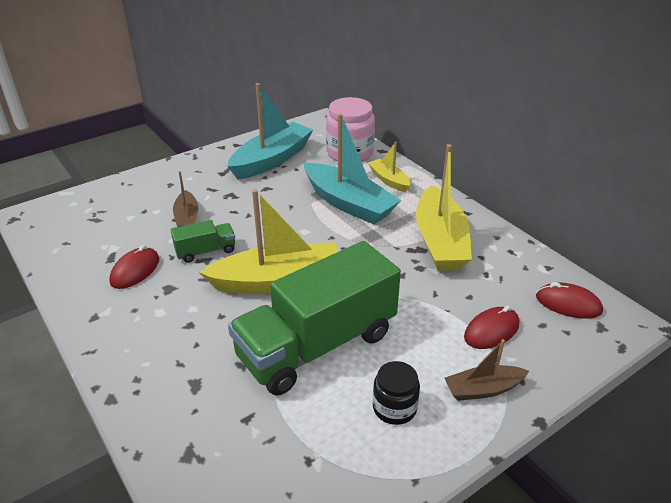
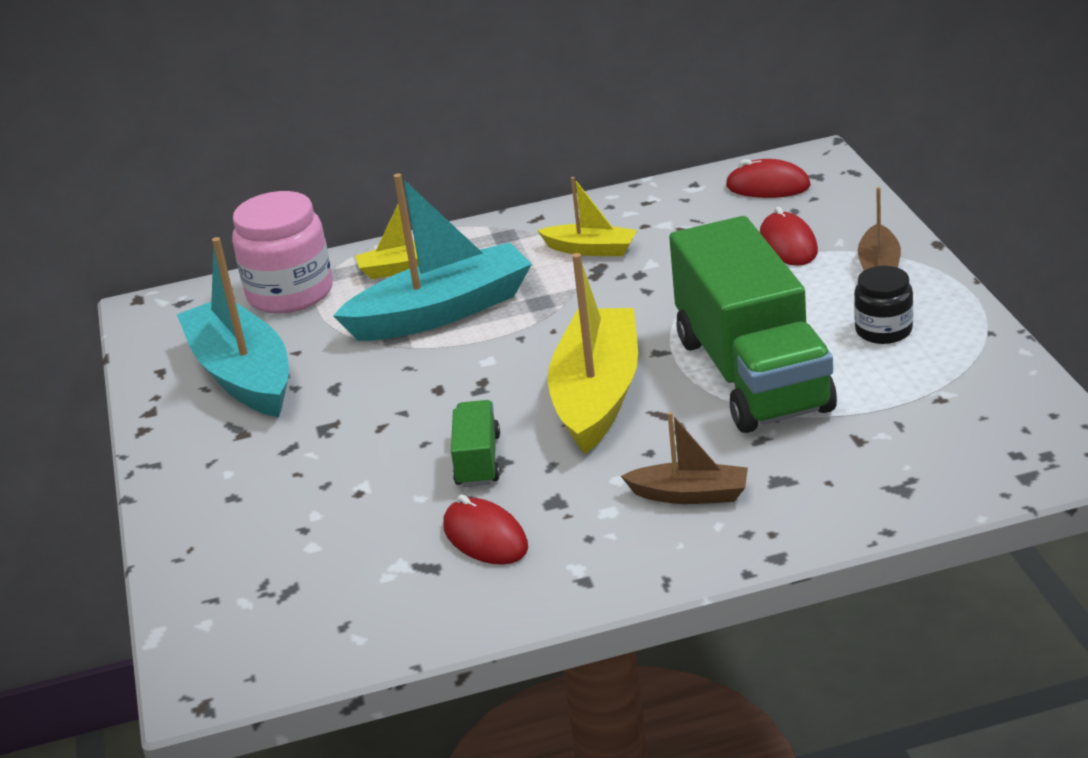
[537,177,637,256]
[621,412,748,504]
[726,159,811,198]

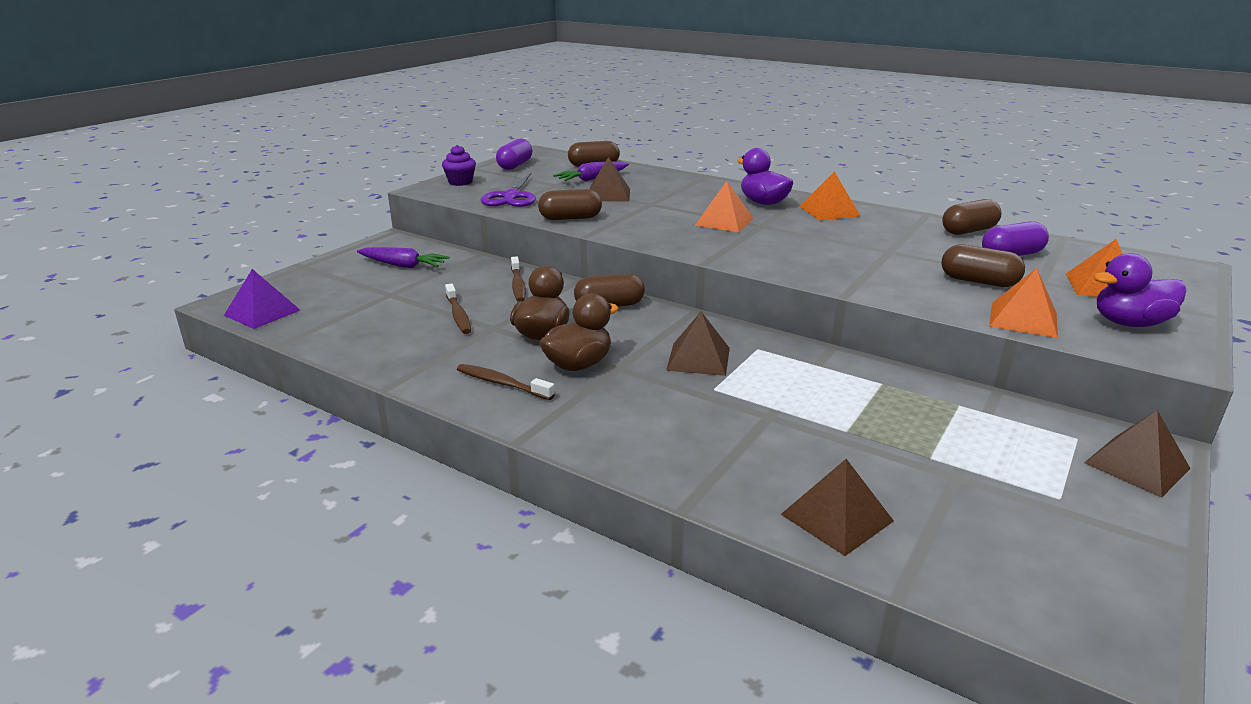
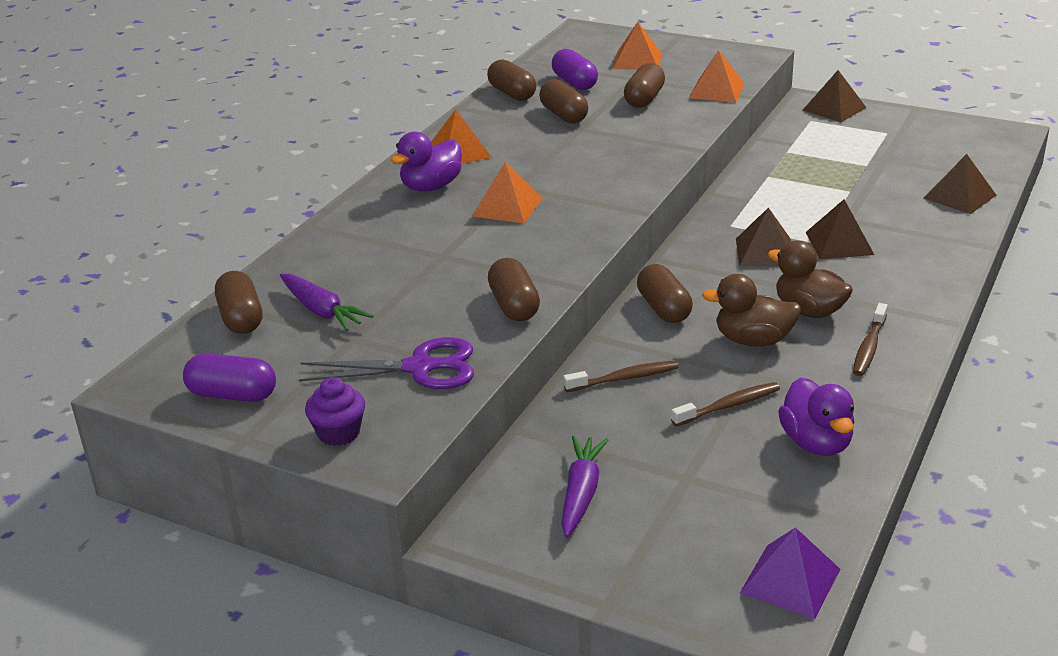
[805,199,874,259]
[778,377,854,456]
[539,79,588,124]

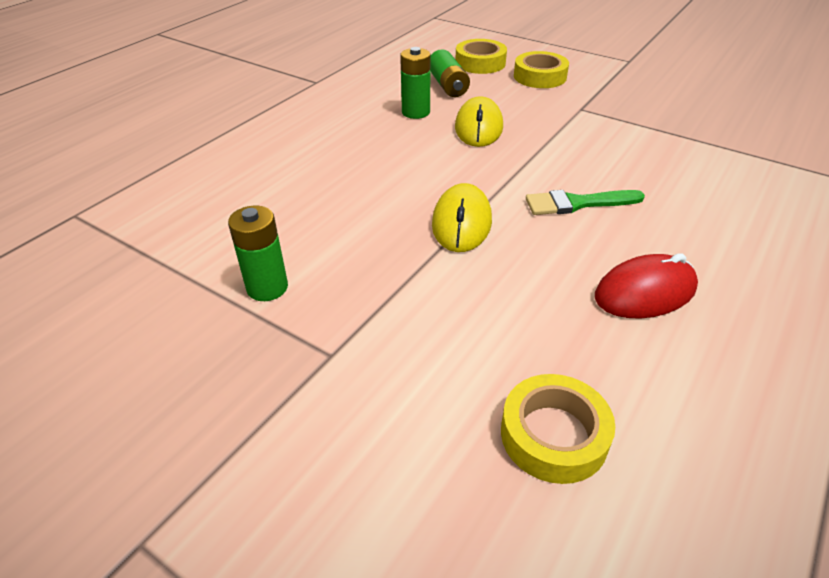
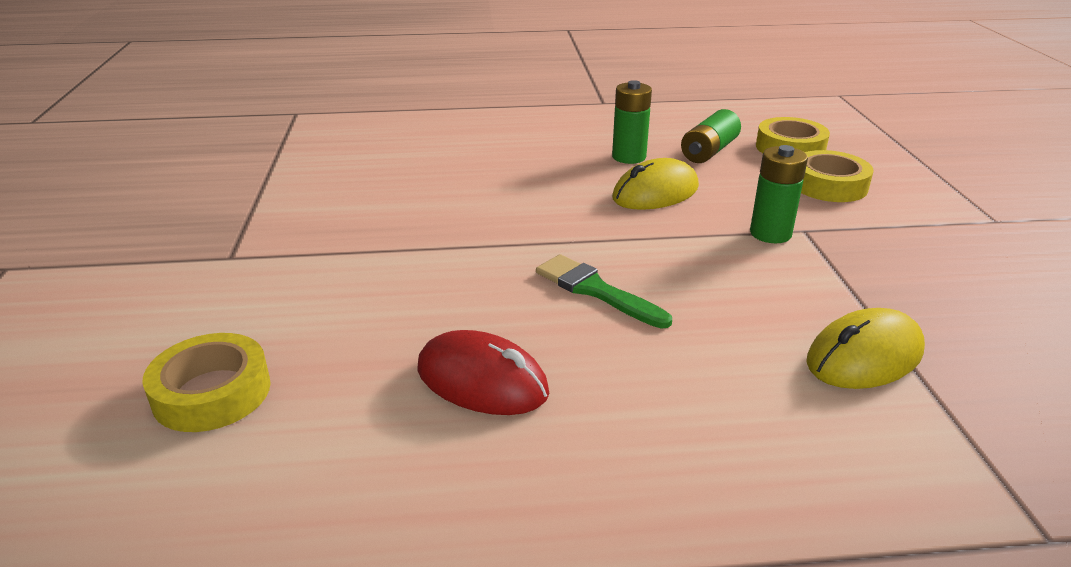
[806,308,925,389]
[750,145,808,243]

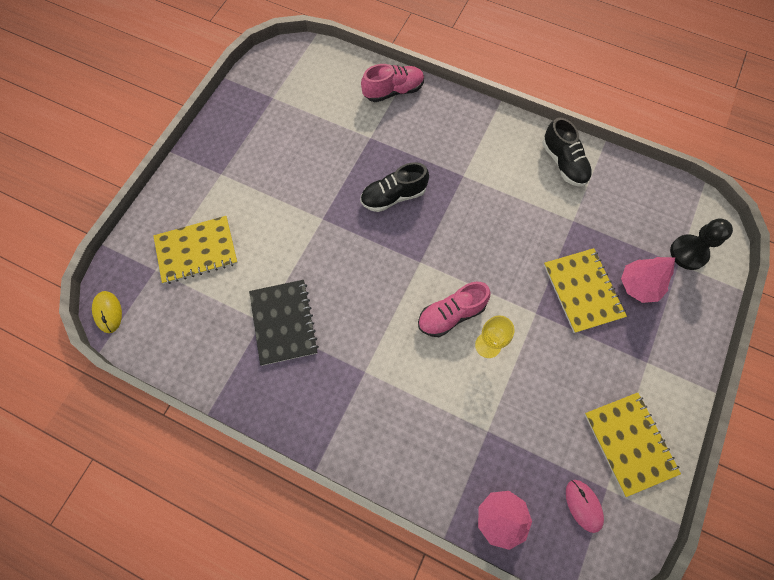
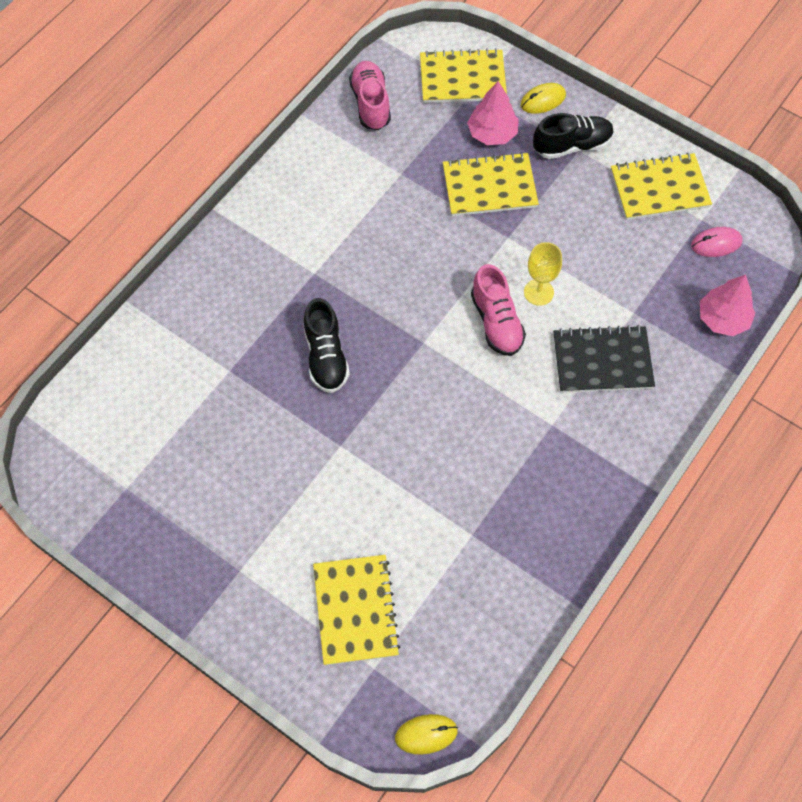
[349,61,391,130]
[533,113,614,159]
[420,48,507,103]
[553,325,655,393]
[520,83,566,114]

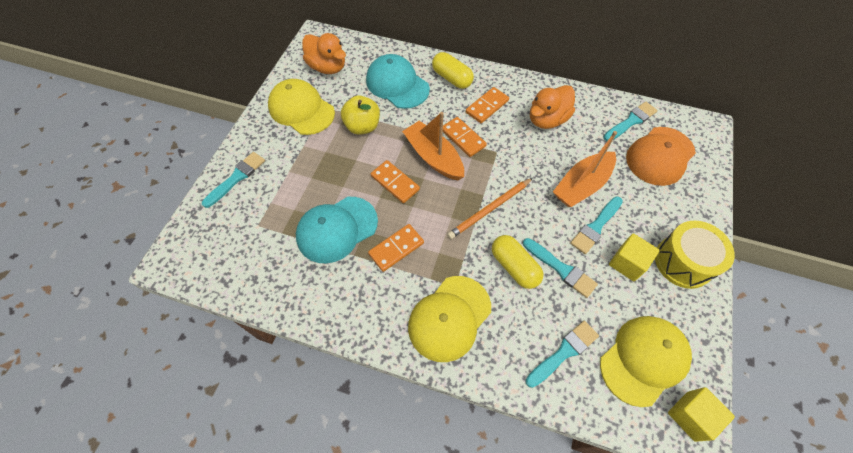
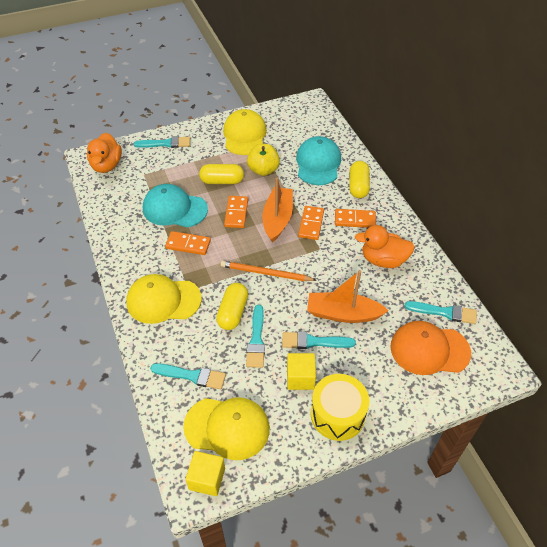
[87,133,122,173]
[199,164,244,184]

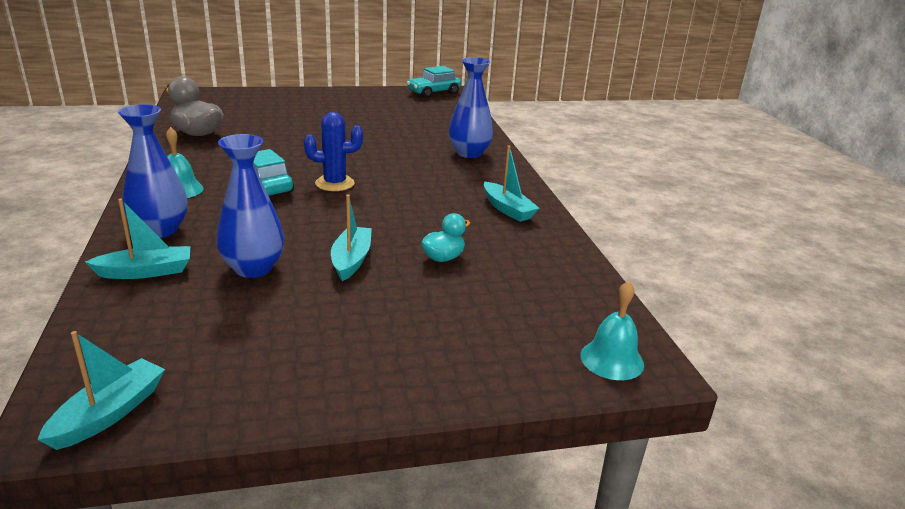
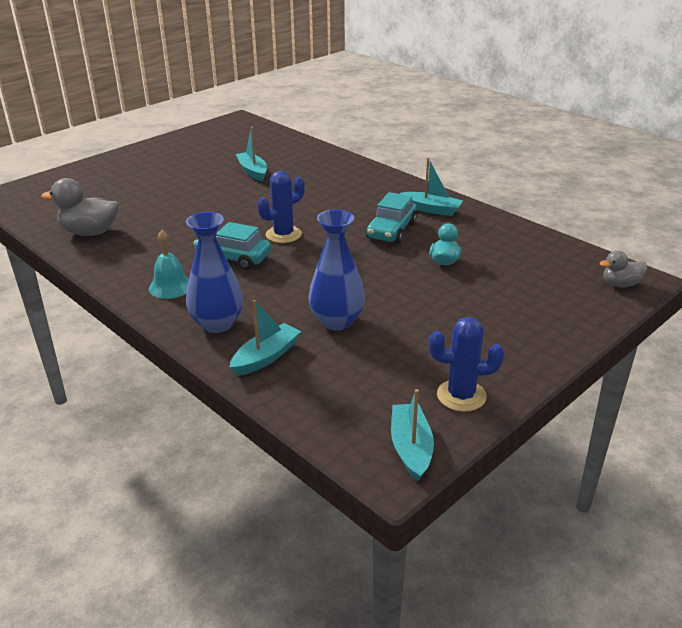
[449,57,493,158] (first image)
[366,192,417,244]
[236,127,267,182]
[600,250,647,287]
[429,317,504,412]

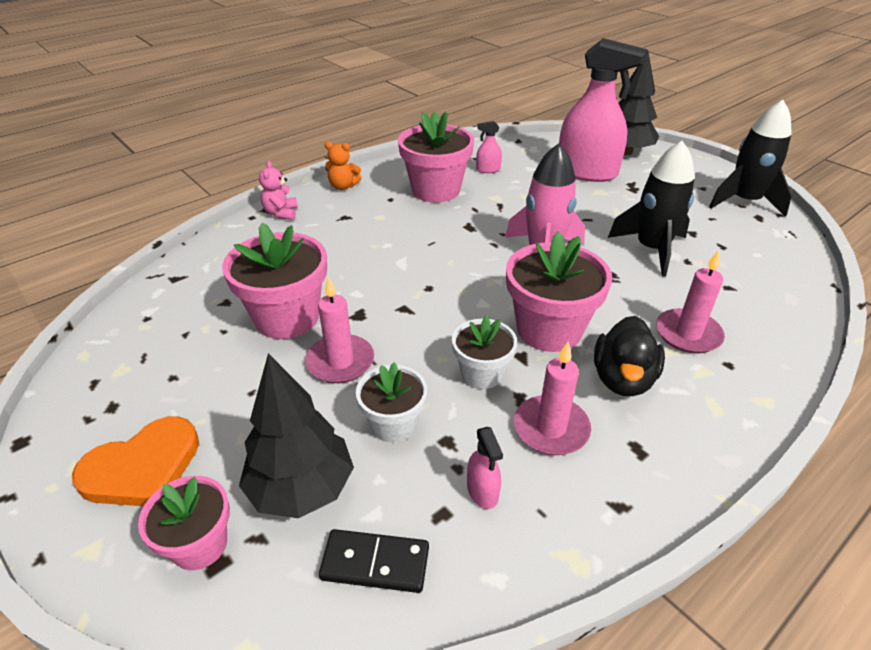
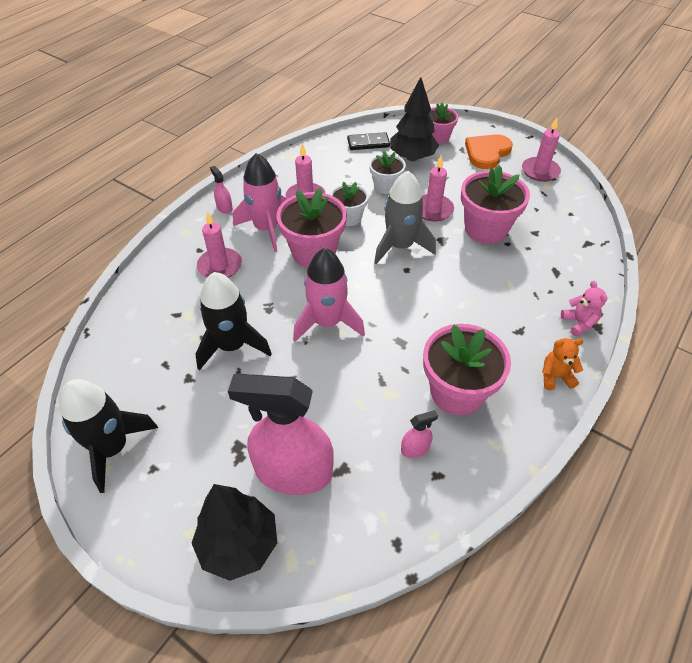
[233,153,287,252]
[210,166,233,214]
[522,118,561,182]
[374,171,436,264]

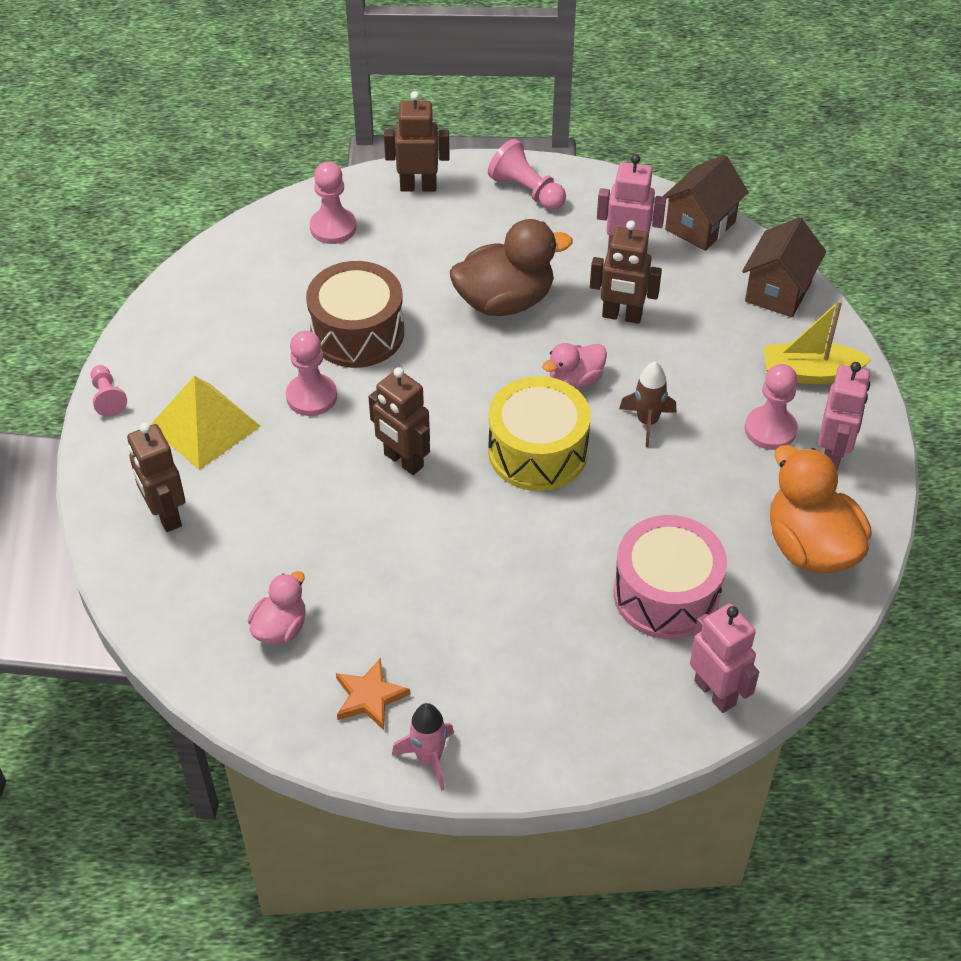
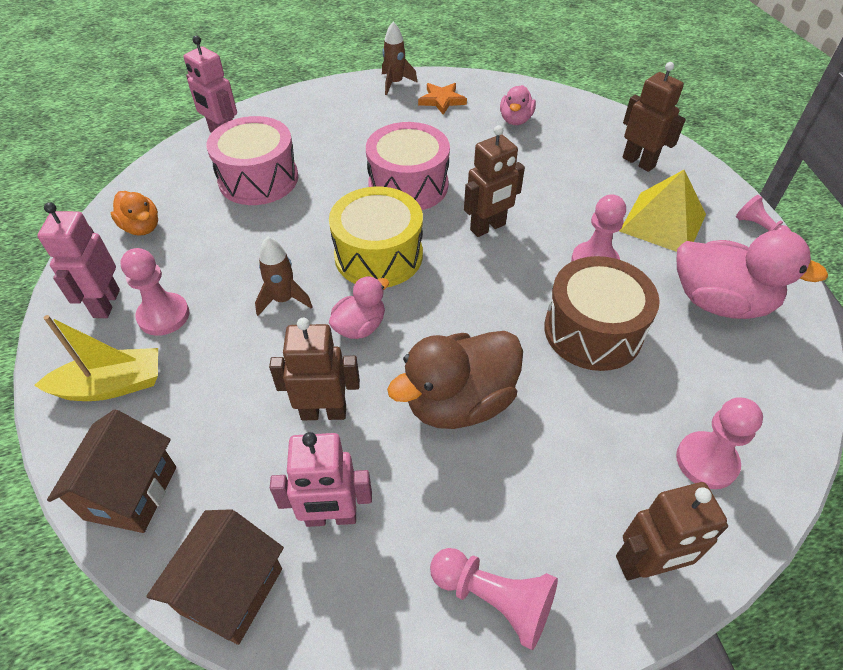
[464,125,525,237]
[111,191,158,236]
[382,22,418,95]
[366,122,450,210]
[677,230,828,319]

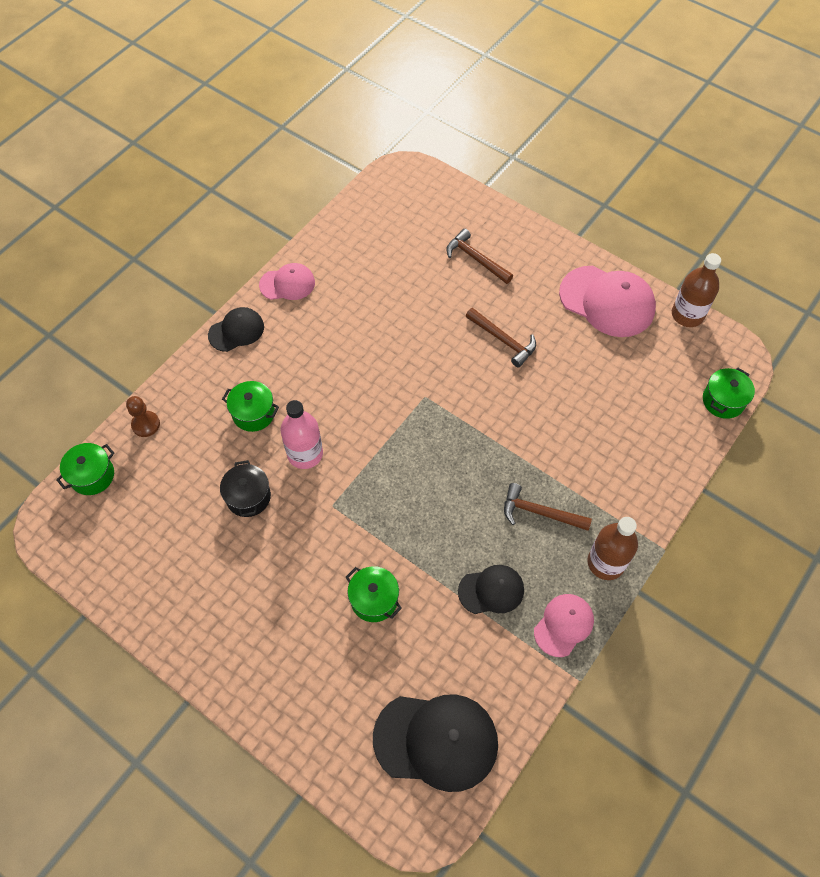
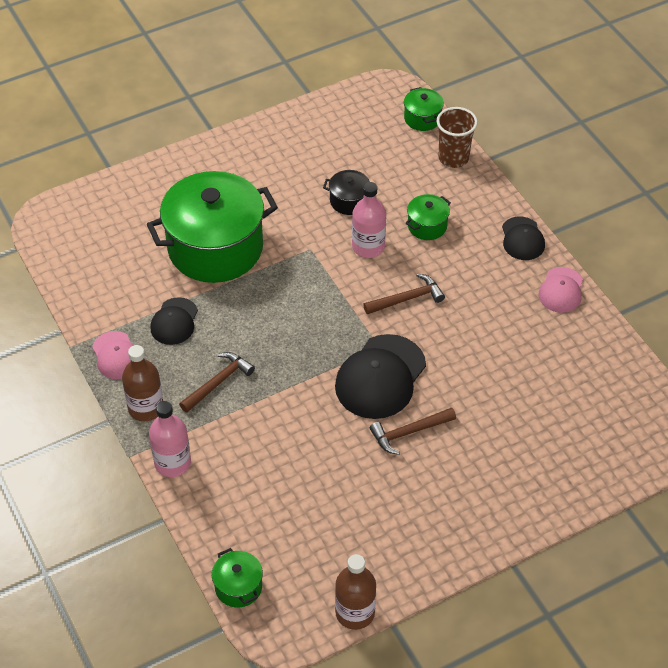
[363,273,445,314]
[559,266,656,337] (first image)
[437,107,478,168]
[147,171,278,283]
[335,334,426,419]
[149,401,191,477]

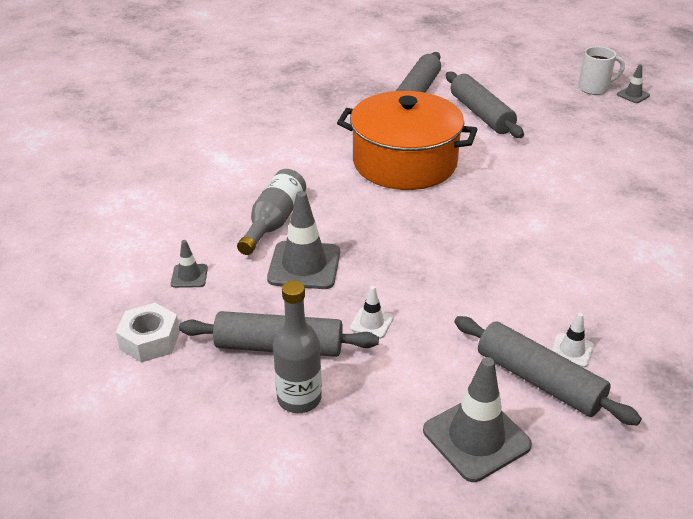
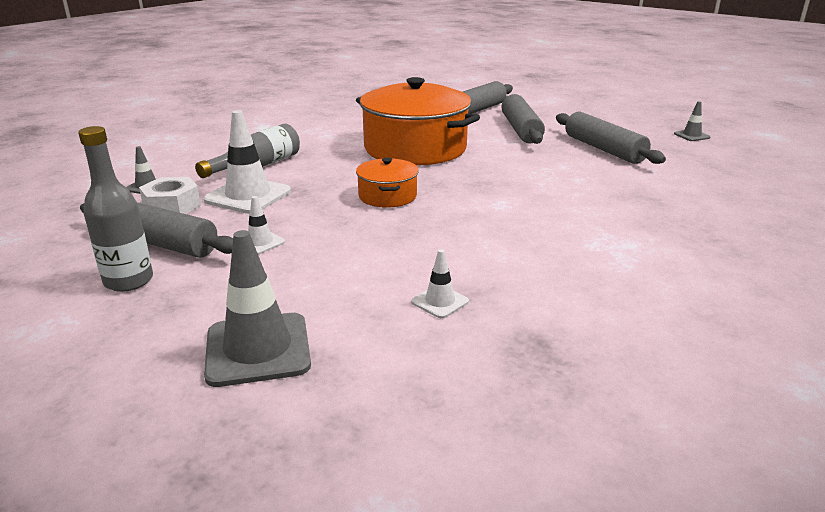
[578,46,625,95] (first image)
[204,110,291,214]
[139,177,201,214]
[556,112,666,164]
[356,158,419,208]

